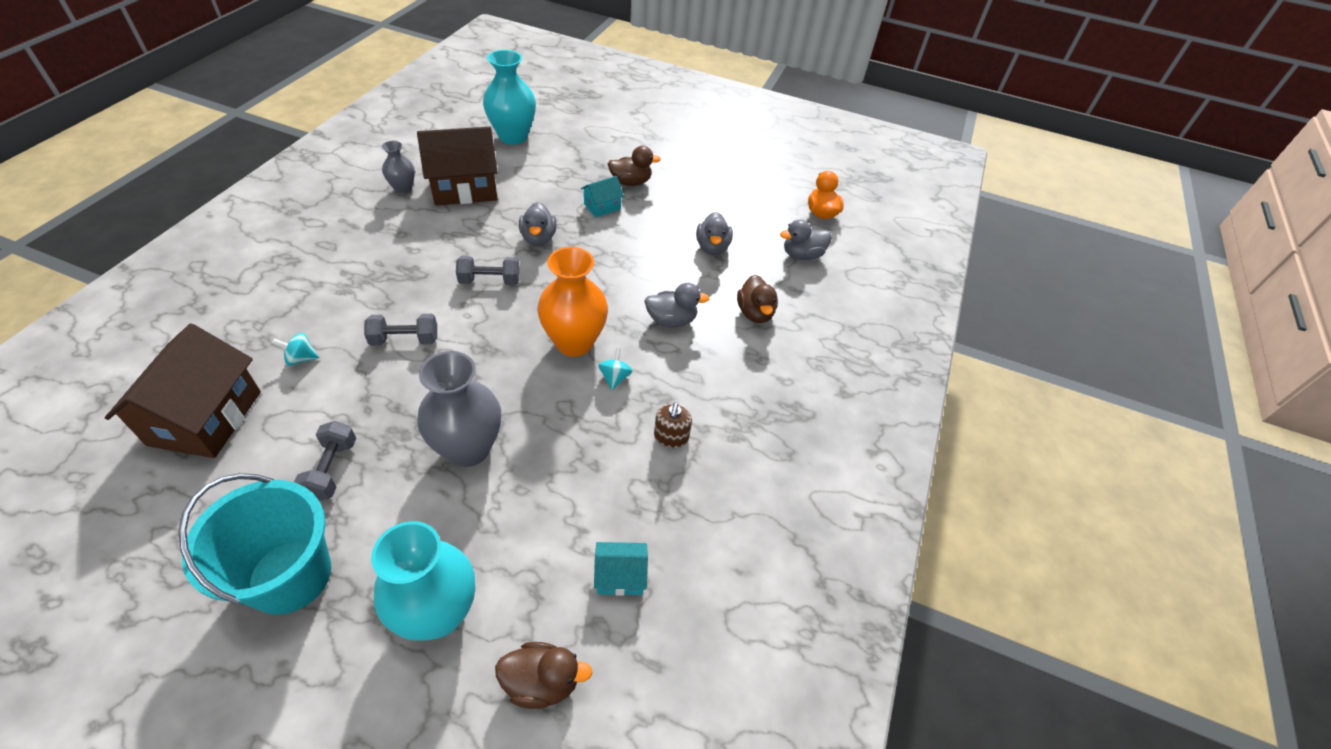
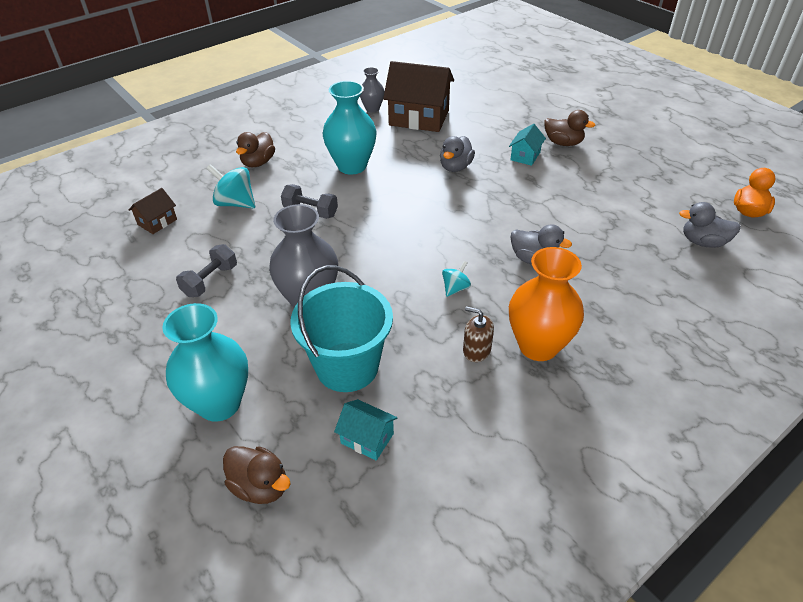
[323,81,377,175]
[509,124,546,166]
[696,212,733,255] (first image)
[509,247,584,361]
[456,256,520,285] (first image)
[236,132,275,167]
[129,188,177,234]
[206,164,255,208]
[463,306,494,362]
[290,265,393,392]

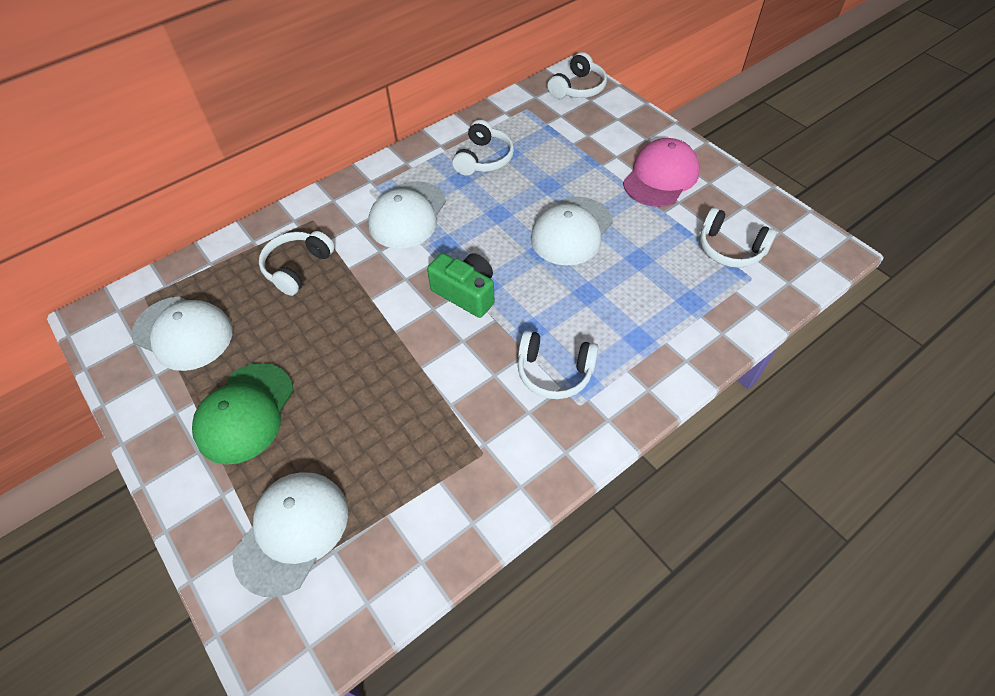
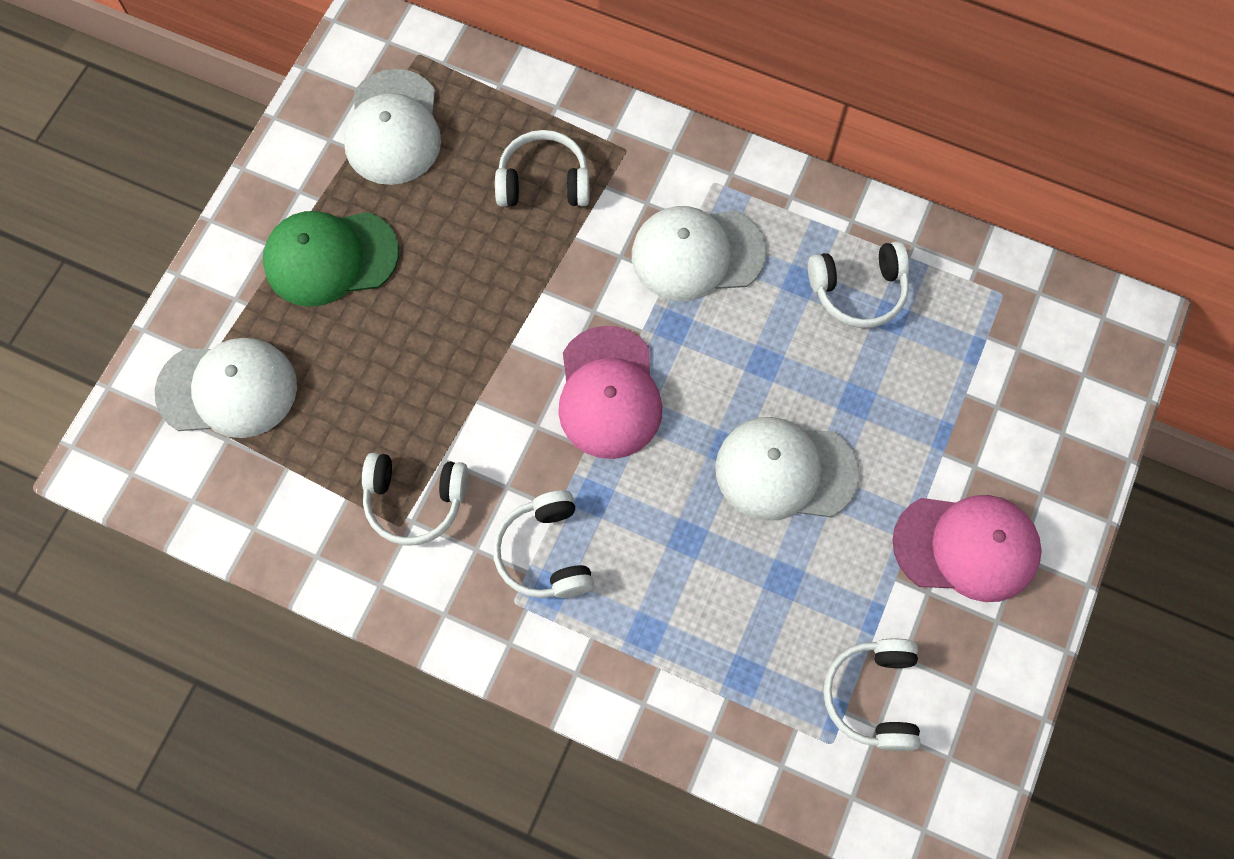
[362,452,468,545]
[558,326,662,459]

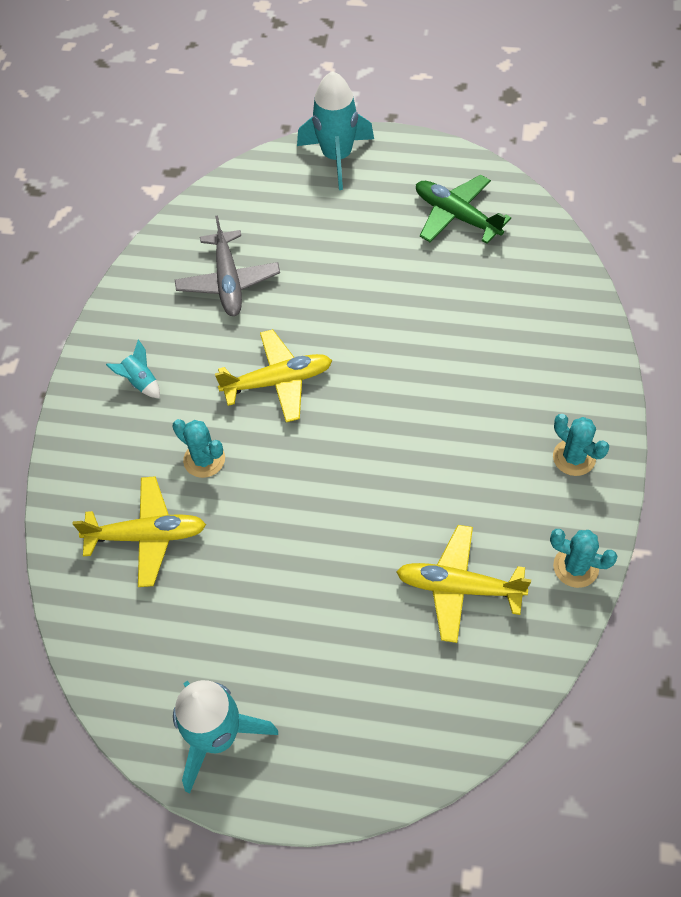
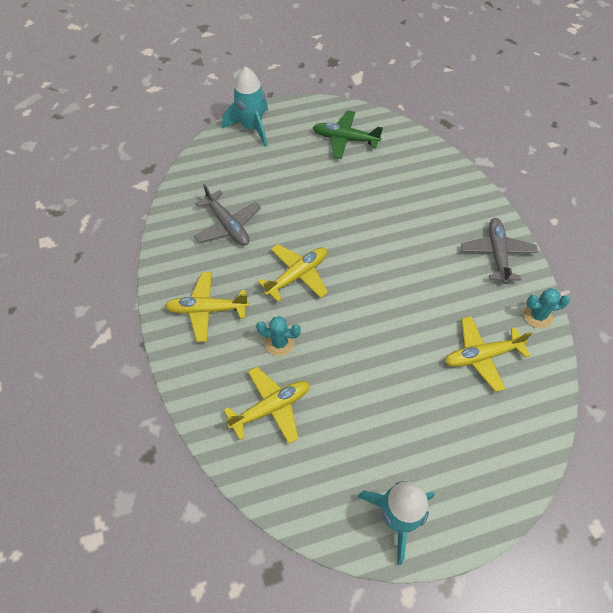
[165,272,249,342]
[461,218,538,284]

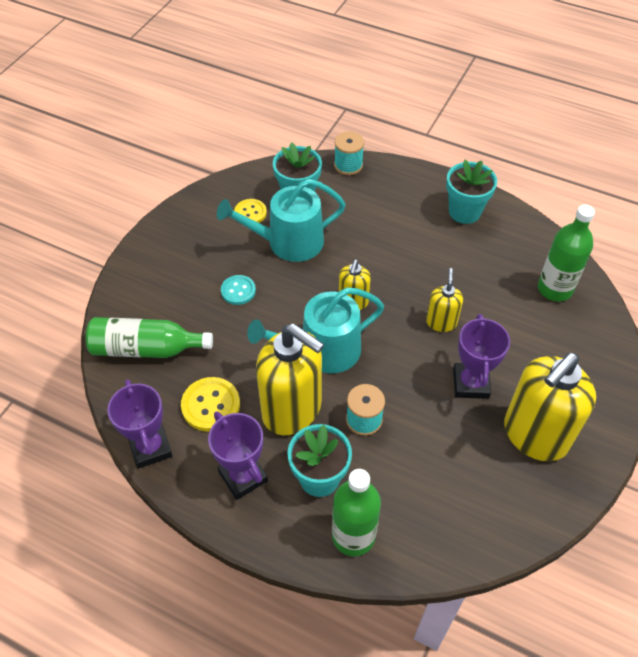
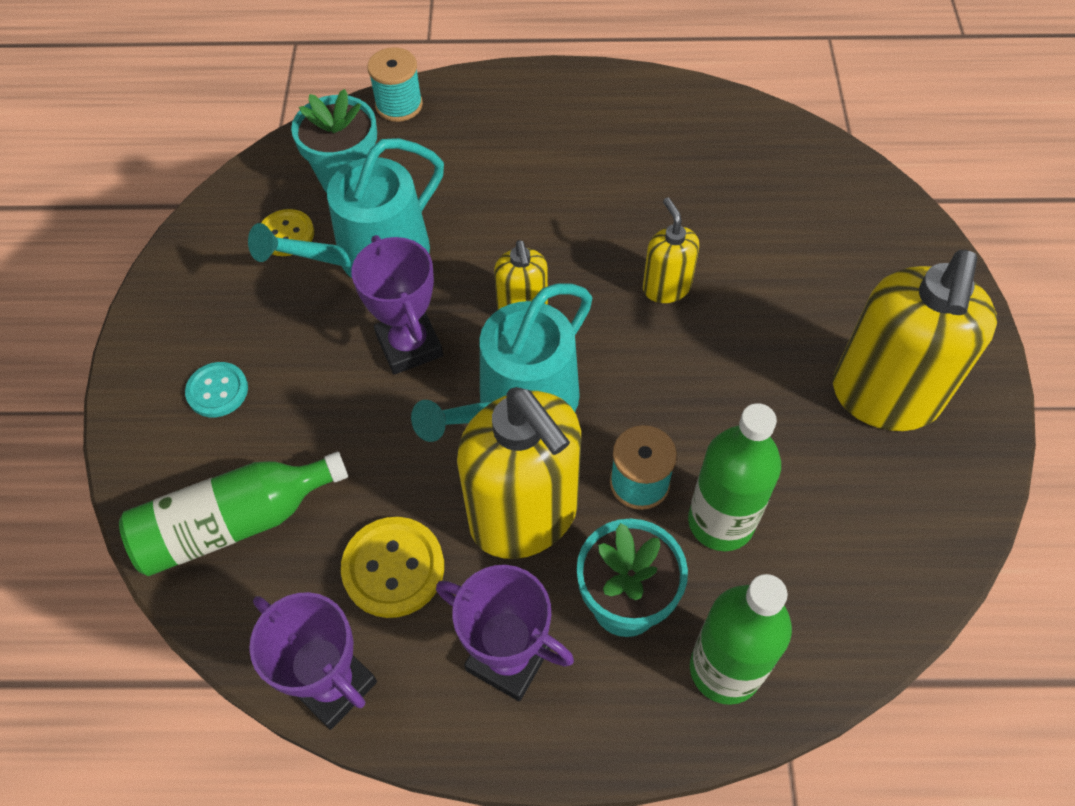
[446,160,497,224] (first image)
[688,403,781,551]
[185,362,248,417]
[352,235,443,375]
[457,387,581,559]

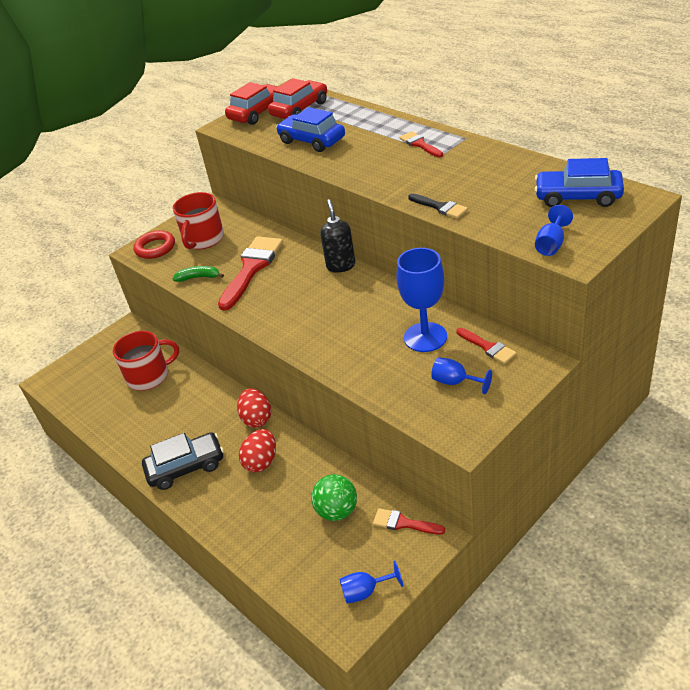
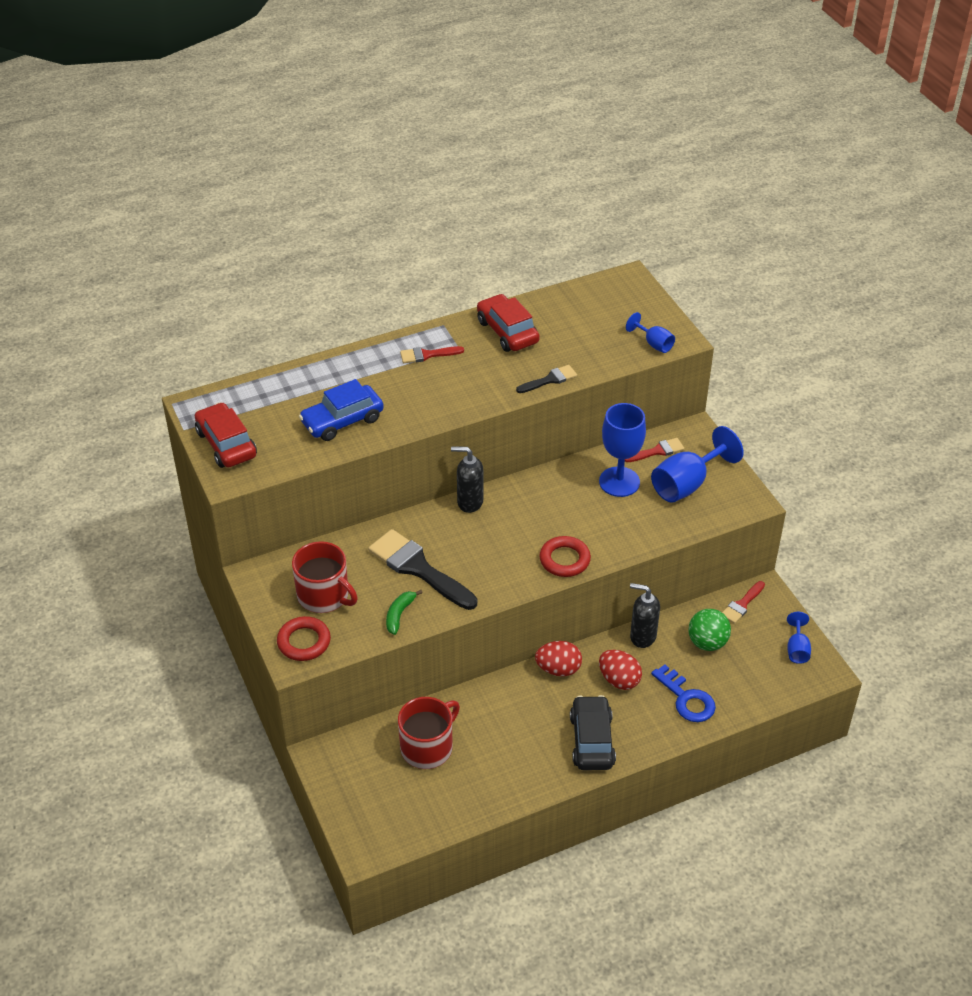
[477,294,540,352]
[535,158,624,207] (first image)
[368,529,477,610]
[398,697,460,769]
[651,426,744,503]
[539,536,591,577]
[630,583,660,648]
[651,664,716,722]

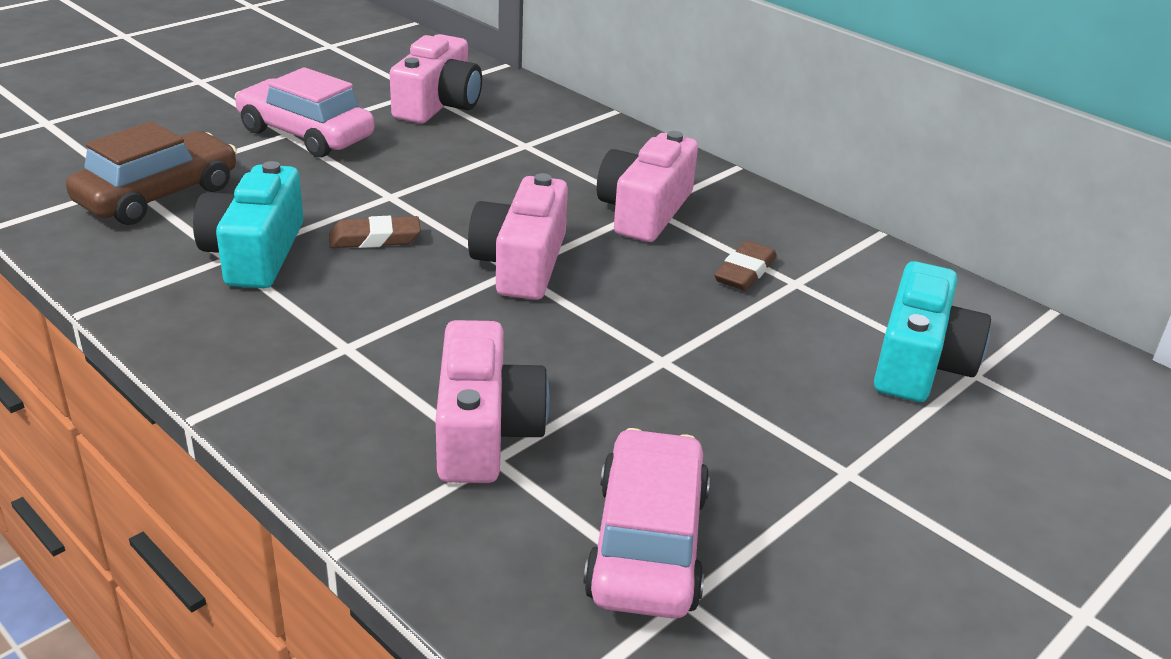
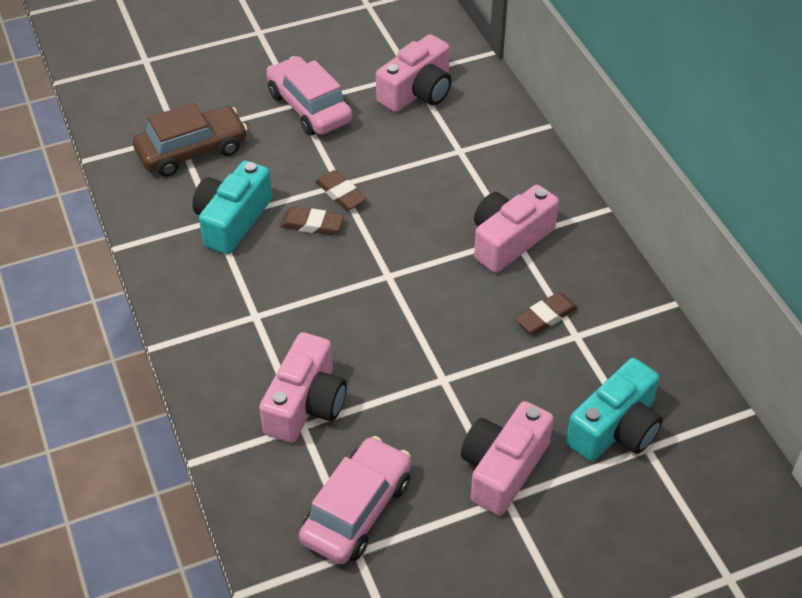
[461,401,554,515]
[315,170,367,210]

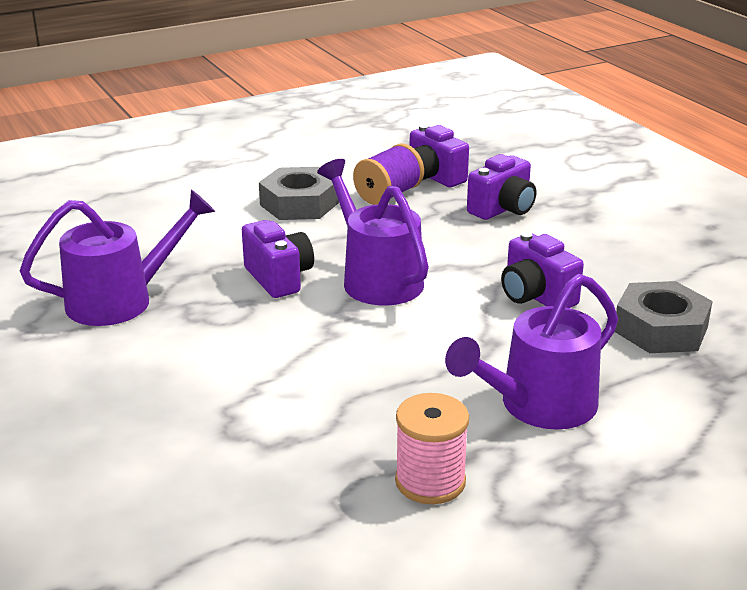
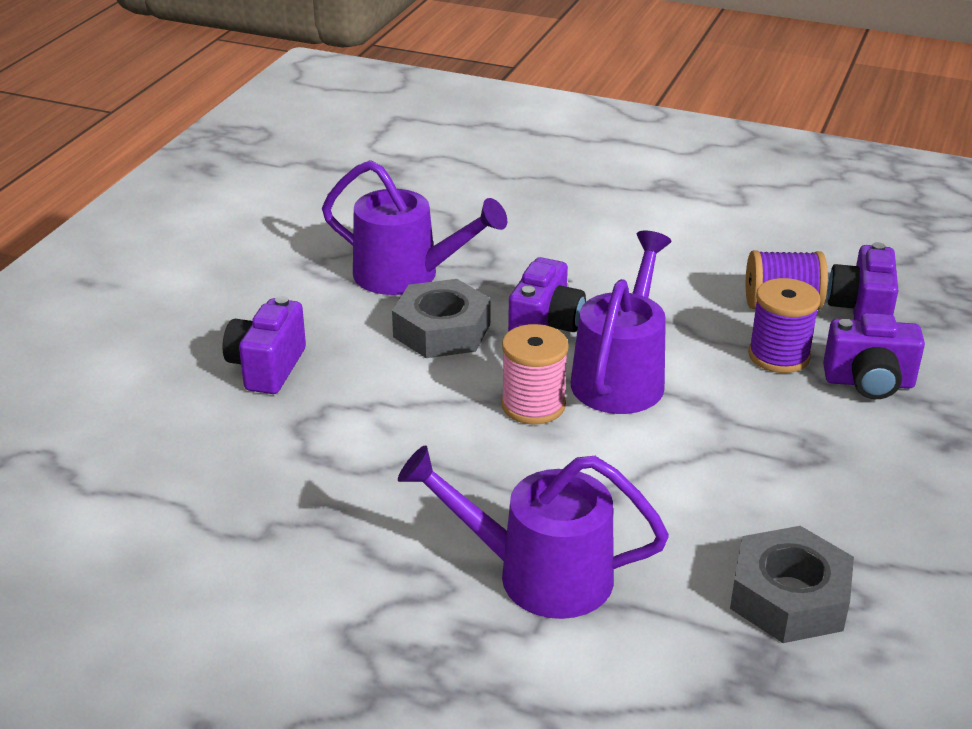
[392,279,491,358]
[222,296,306,394]
[501,324,569,424]
[748,278,821,373]

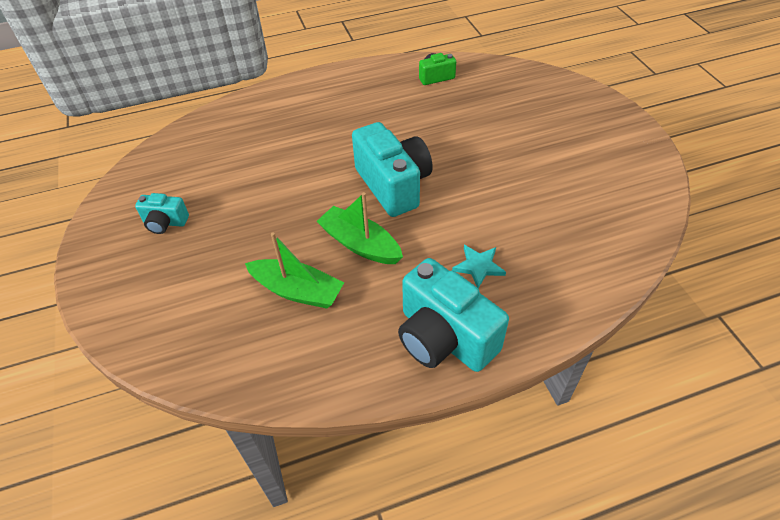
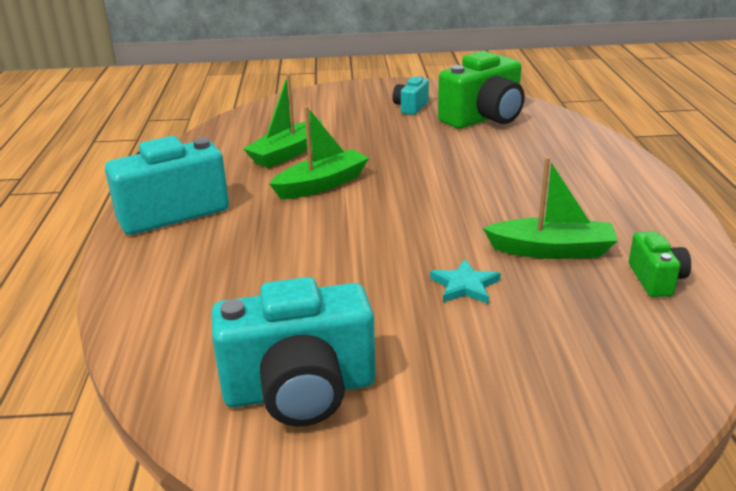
[211,277,376,426]
[430,259,501,304]
[438,51,525,129]
[483,157,618,259]

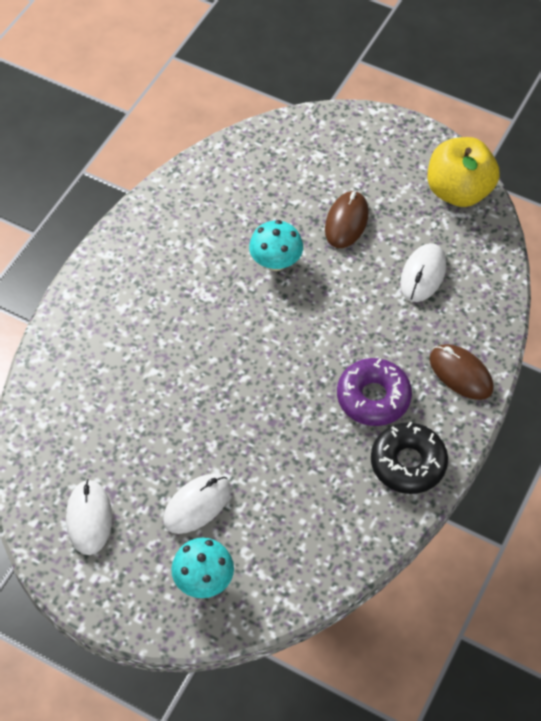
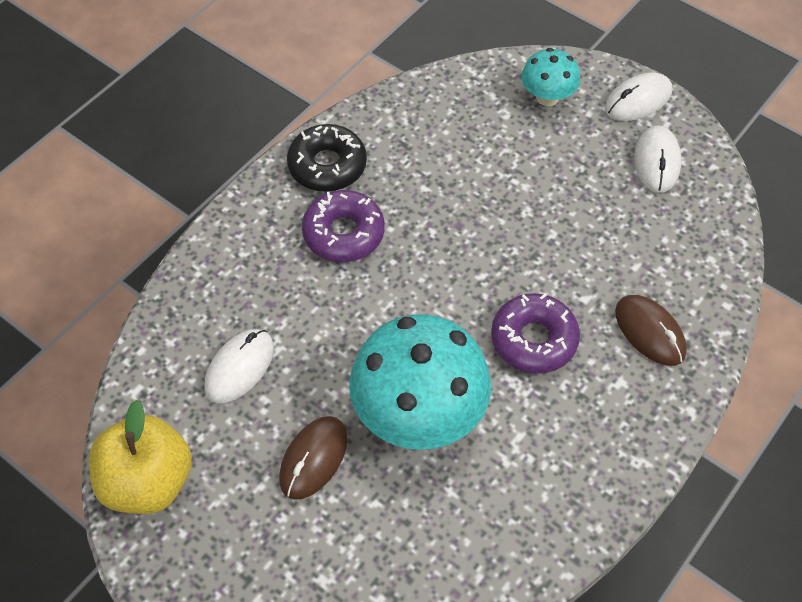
[349,314,492,450]
[615,295,687,366]
[605,73,672,121]
[491,293,580,374]

